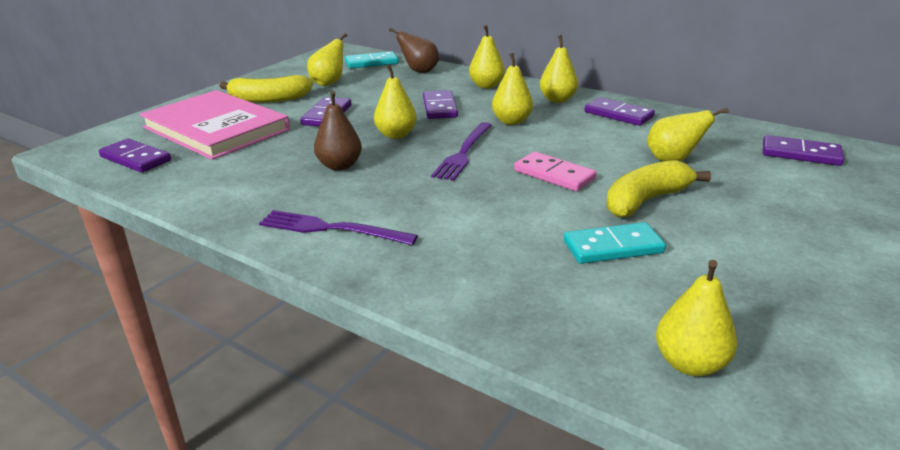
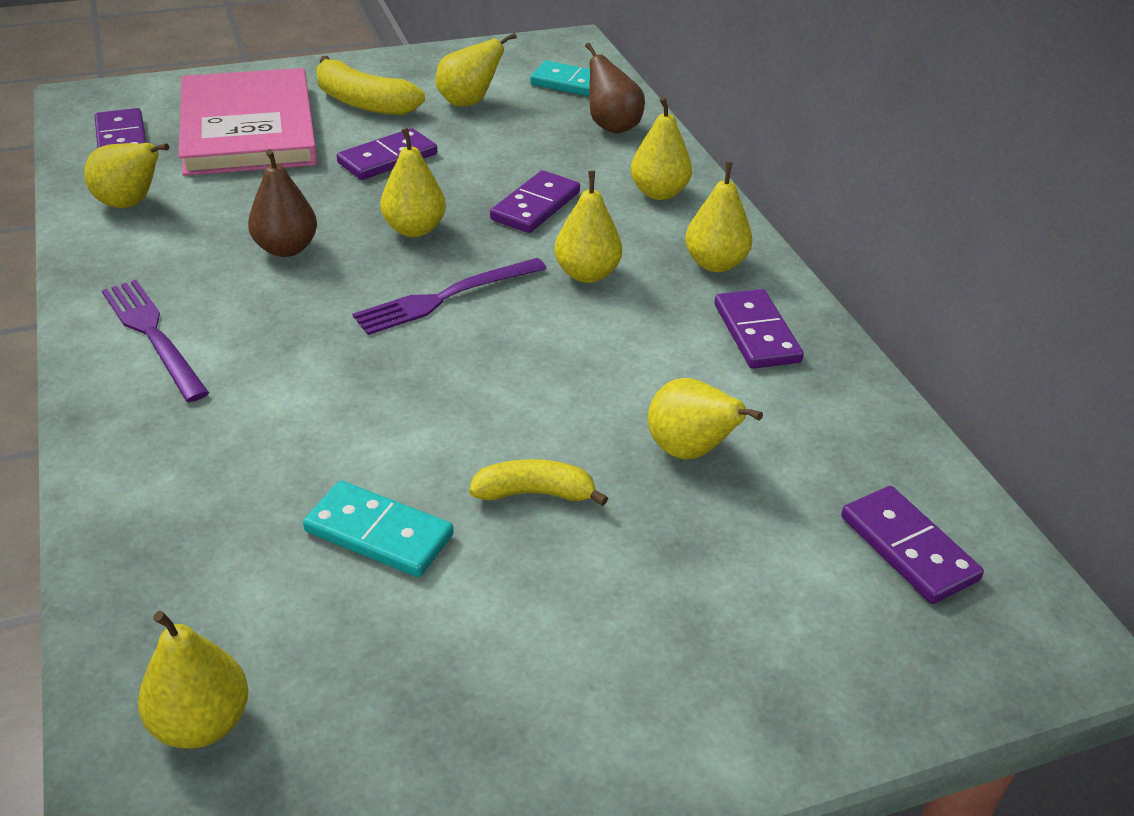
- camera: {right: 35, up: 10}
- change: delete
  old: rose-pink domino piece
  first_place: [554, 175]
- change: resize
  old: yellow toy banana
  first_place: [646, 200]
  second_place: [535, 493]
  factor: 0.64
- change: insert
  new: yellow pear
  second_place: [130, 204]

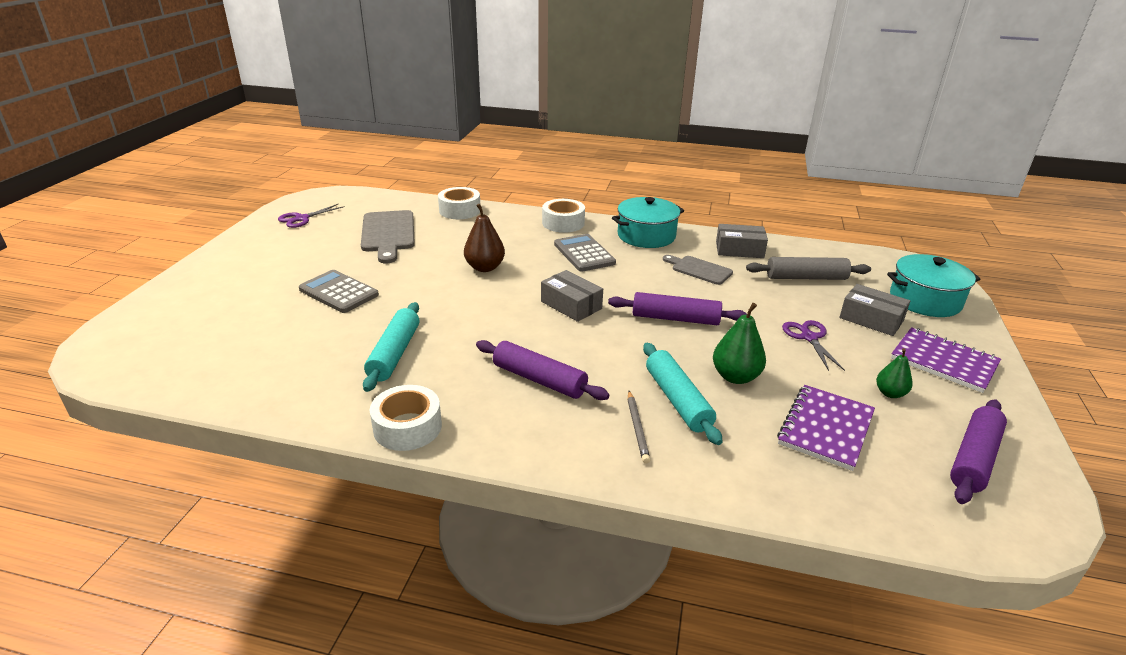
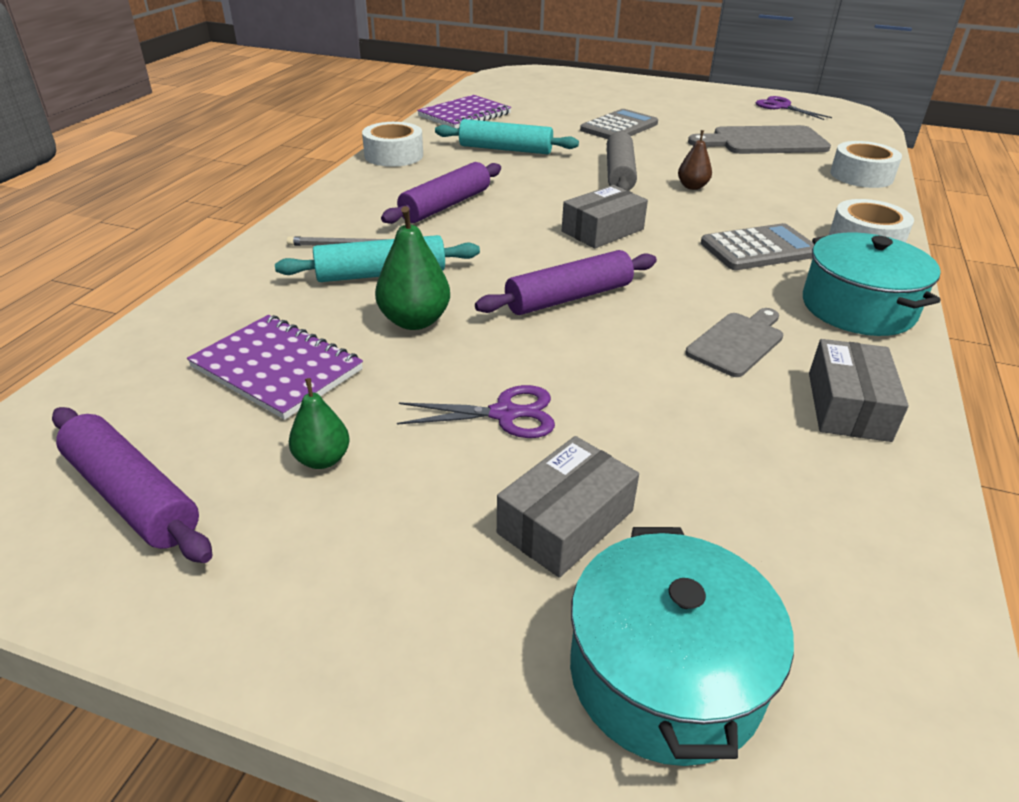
- camera: {right: 95, up: 5}
- change: resize
  old: brown pear
  first_place: [485, 267]
  second_place: [692, 187]
  factor: 0.63
- change: rotate
  old: royal purple dough roller
  first_place: [675, 318]
  second_place: [568, 297]
  degrees: 45
- change: move
  old: grey dough roller
  first_place: [806, 278]
  second_place: [619, 174]
- change: move
  old: royal purple notebook
  first_place: [943, 362]
  second_place: [464, 115]

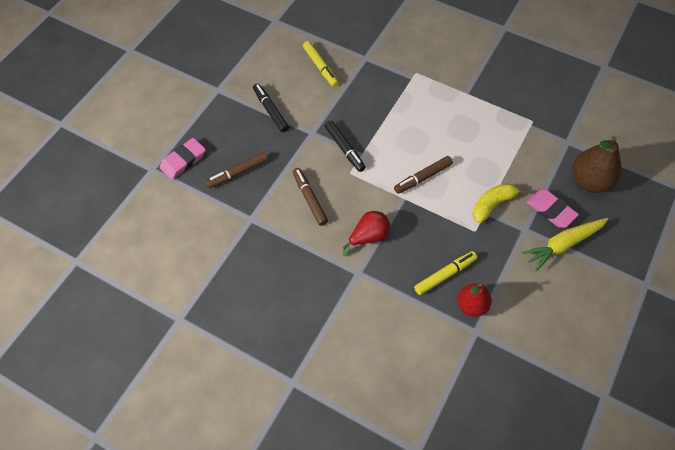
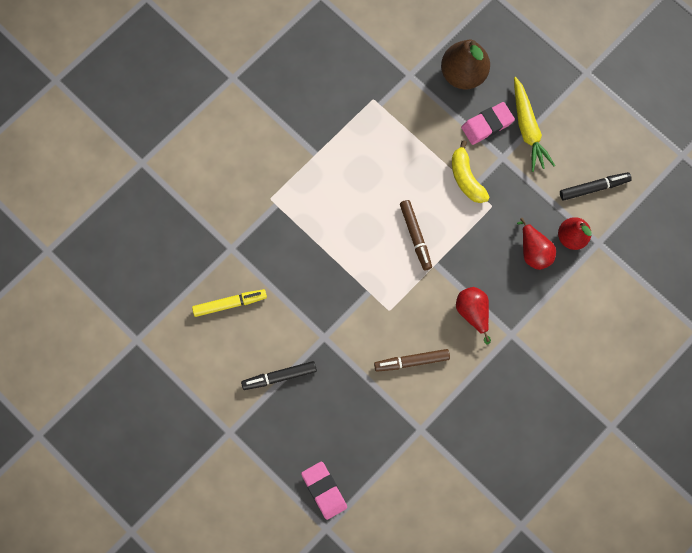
- camera: {right: -75, up: 15}
- change: delete
  old: brown felt pen
  first_place: [238, 173]
- change: move
  old: jet-black felt pen
  first_place: [344, 149]
  second_place: [594, 188]
- change: replace
  old: yellow felt pen
  new: red pear
  first_place: [445, 275]
  second_place: [534, 251]

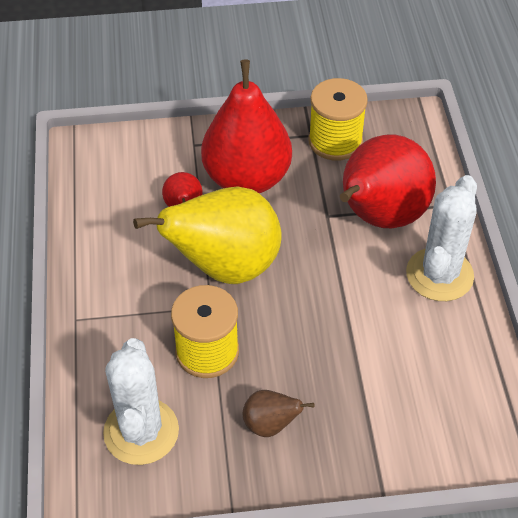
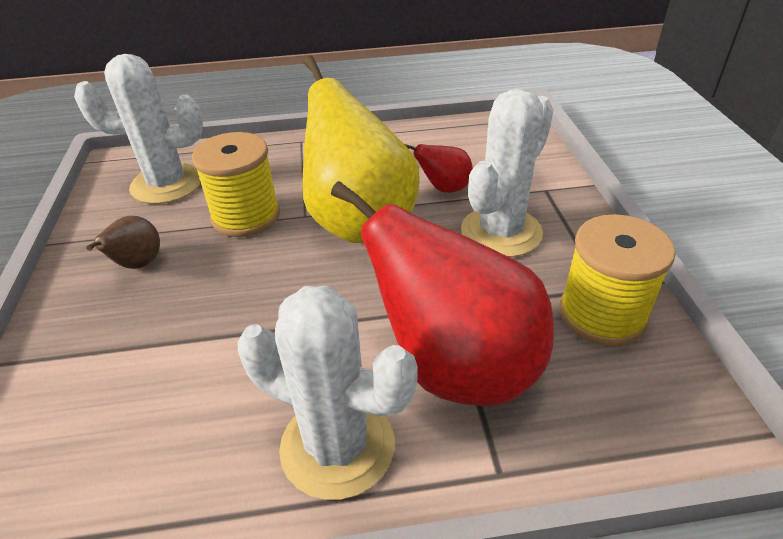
- camera: {right: 90, up: -10}
- change: replace
  old: red pear
  new: white saguaro cactus
  first_place: [247, 178]
  second_place: [501, 232]

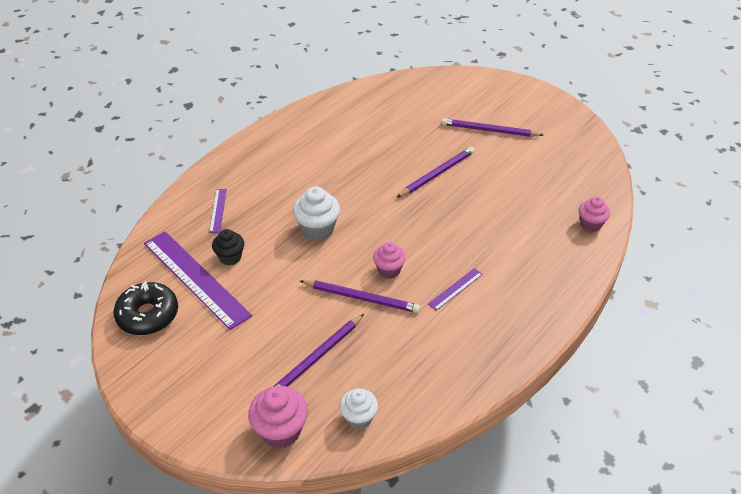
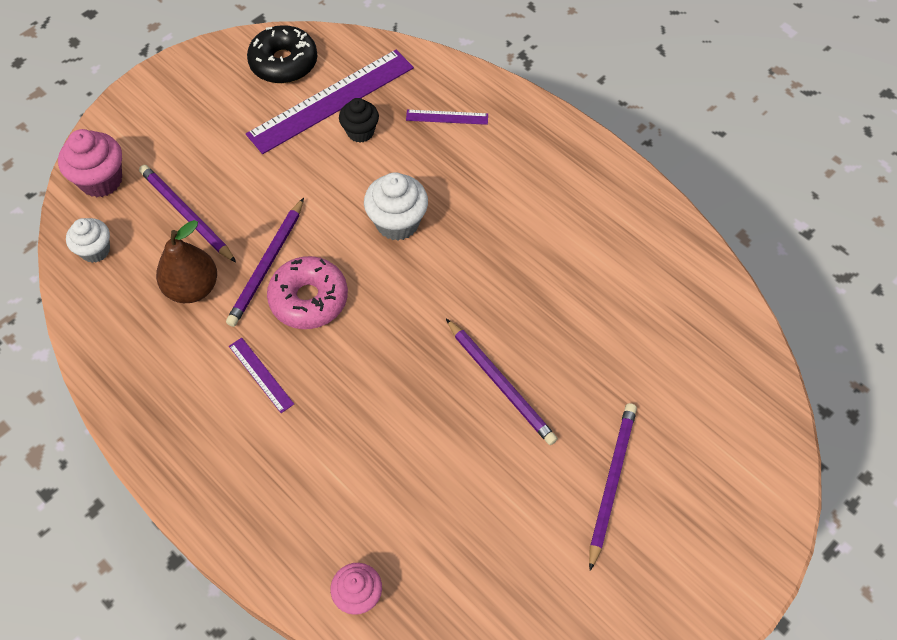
- camera: {right: 95, up: 15}
- change: replace
  old: rose-pink fairy cake
  new: rose-pink glazed donut
  first_place: [389, 270]
  second_place: [309, 299]
- change: insert
  new: brown pear
  second_place: [192, 288]

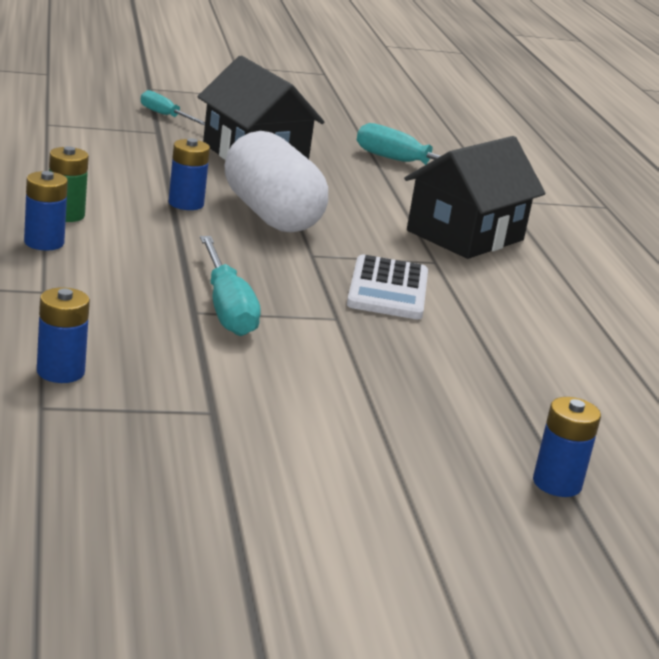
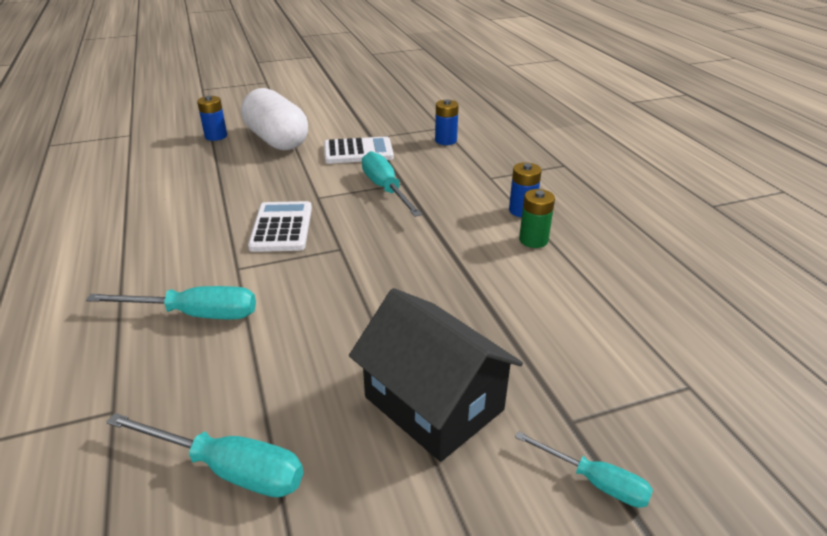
- camera: {right: 175, up: 10}
- change: delete
  old: blue power cell
  first_place: [186, 204]
- change: move
  old: white pill shape
  first_place: [271, 215]
  second_place: [277, 140]
- change: replace
  old: jet-black toy house
  new: aqua screwdriver
  first_place: [465, 235]
  second_place: [195, 314]
- change: insert
  new: white calculator
  second_place: [358, 152]

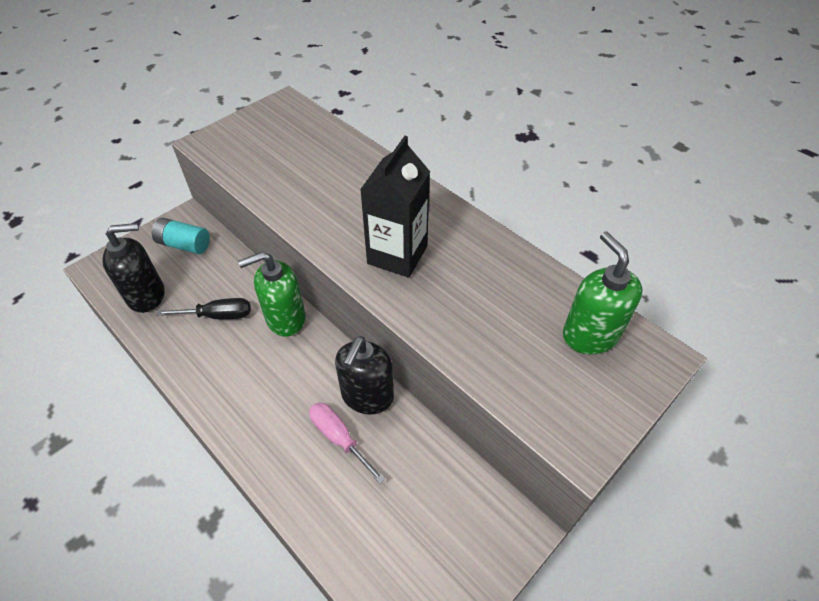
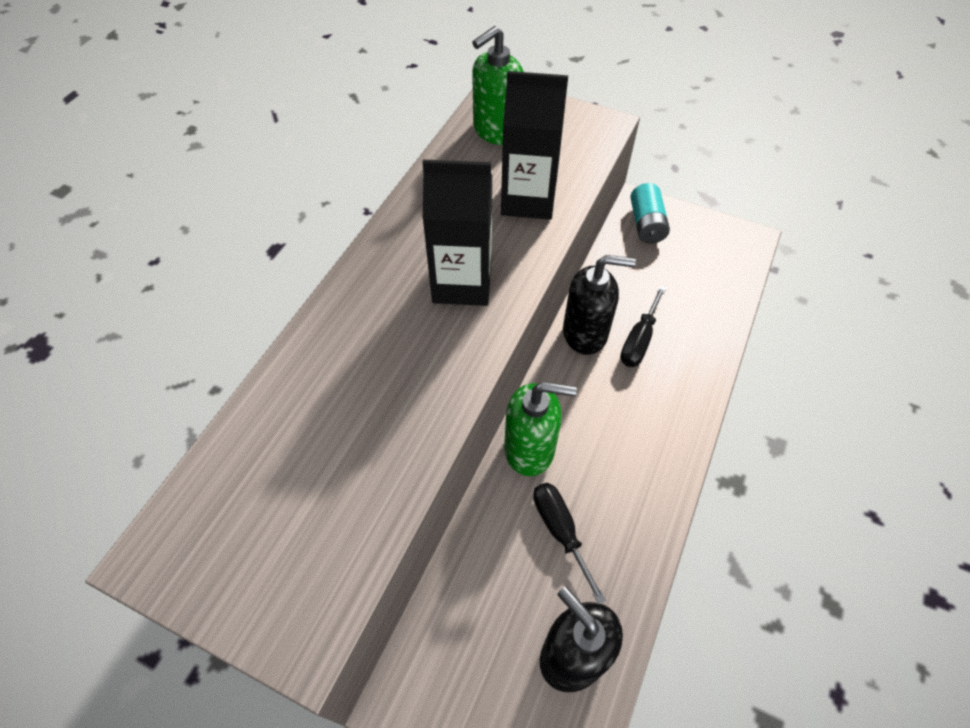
- camera: {right: -110, up: 5}
- change: move
  old: aqua power cell
  first_place: [184, 244]
  second_place: [646, 224]
- change: rotate
  old: emerald pump bottle
  first_place: [285, 318]
  second_place: [530, 449]
  degrees: -45
- change: recolor
  old: rose-pink screwdriver
  new: jet-black screwdriver
  first_place: [339, 438]
  second_place: [639, 340]
- change: insert
  new: jet-black carton
  second_place: [528, 200]

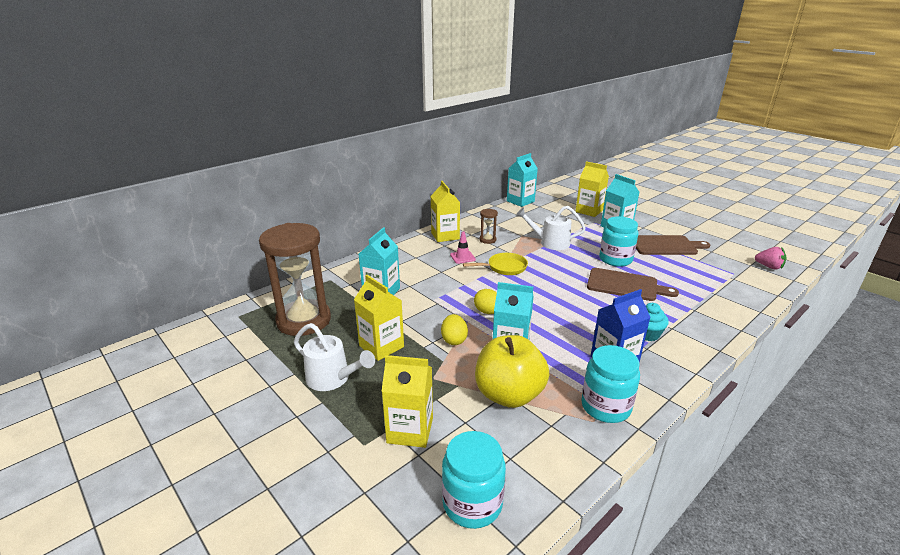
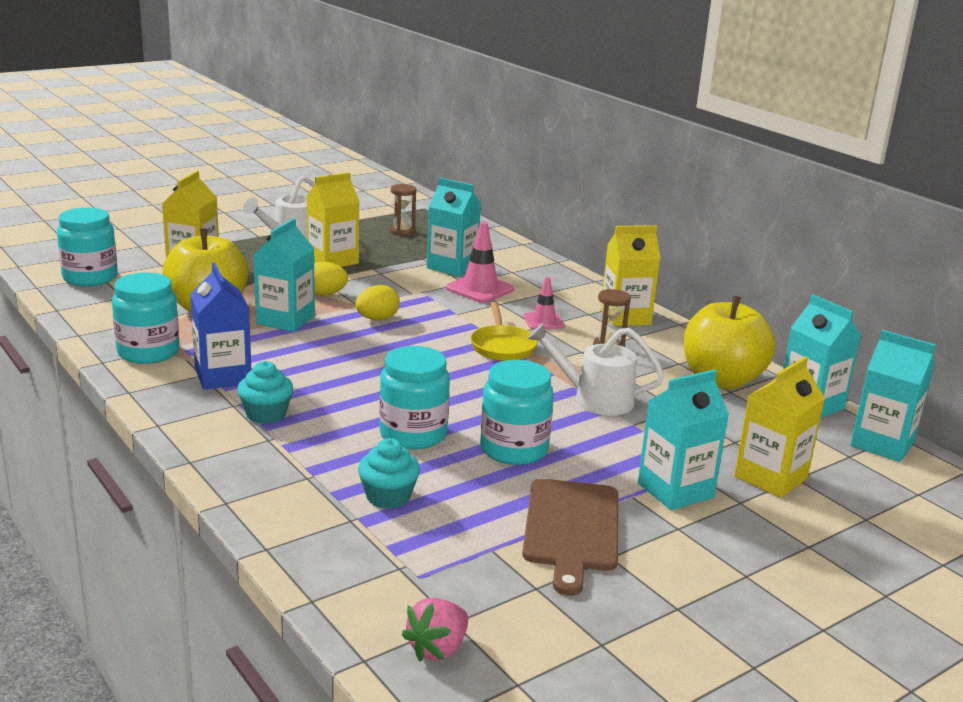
- camera: {right: 95, up: -5}
- change: resize
  old: brown sand timer
  first_place: [304, 320]
  second_place: [402, 231]
  factor: 0.41
- change: rotate
  old: white watering can
  first_place: [550, 243]
  second_place: [594, 399]
  degrees: -90
- change: replace
  old: brown cutting board
  new: aqua jar
  first_place: [625, 285]
  second_place: [413, 434]
- change: insert
  new: aqua fairy cake
  second_place: [388, 497]
- change: insert
  new: rose-pink road cone
  second_place: [480, 289]
- change: insert
  new: yellow apple fruit
  second_place: [721, 380]
- change: insert
  new: aqua carton
  second_place: [882, 444]

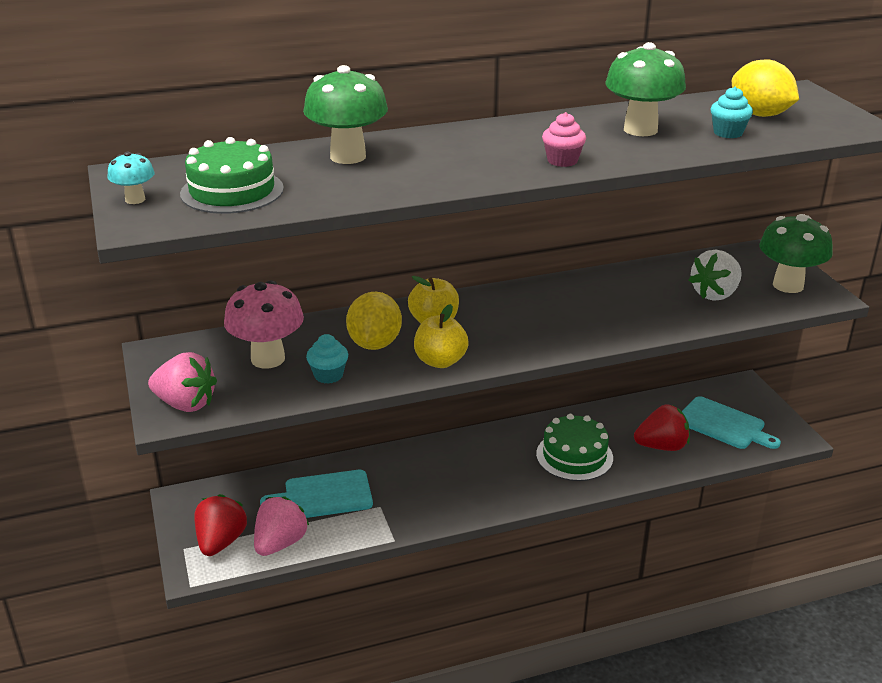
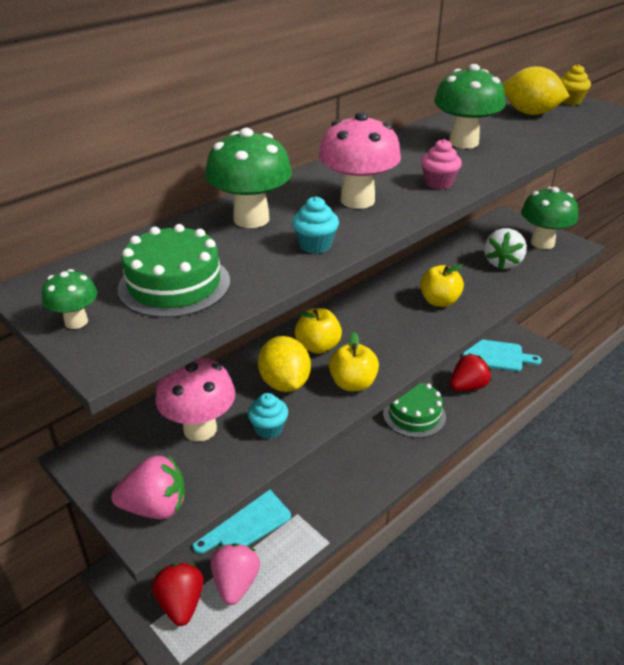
- camera: {right: -25, up: 5}
- change: recolor
  old: aqua mushroom
  new: emerald mushroom
  first_place: [135, 199]
  second_place: [76, 322]
- change: move
  old: aqua fairy cake
  first_place: [728, 133]
  second_place: [315, 245]
- change: insert
  new: rose-pink mushroom
  second_place: [357, 200]
- change: insert
  new: yellow apple fruit
  second_place: [439, 301]
- change: insert
  new: yellow fairy cake
  second_place: [570, 101]

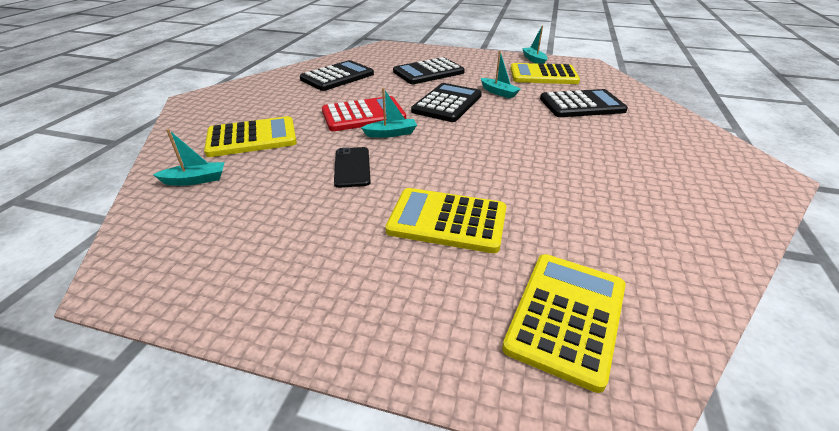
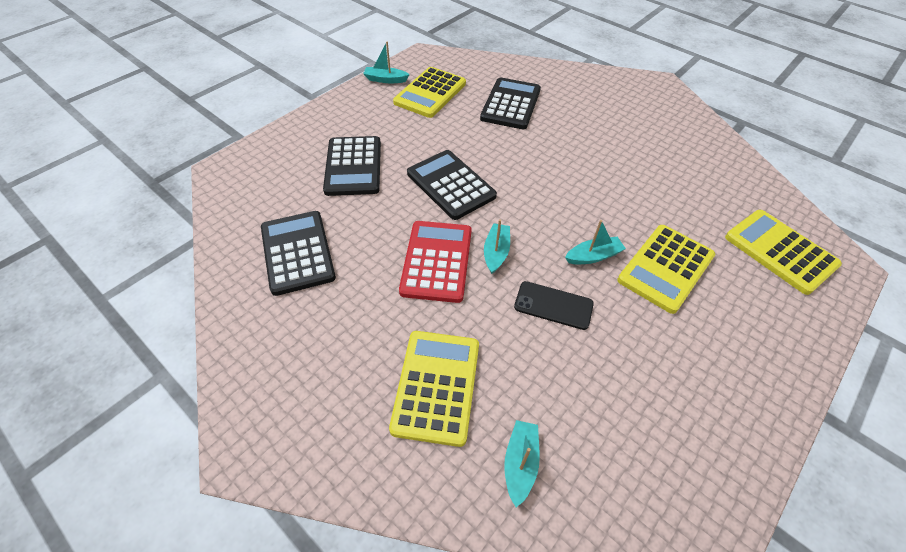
- camera: {right: -65, up: 15}
- change: move
  old: aqua toy boat
  first_place: [499, 92]
  second_place: [593, 256]

